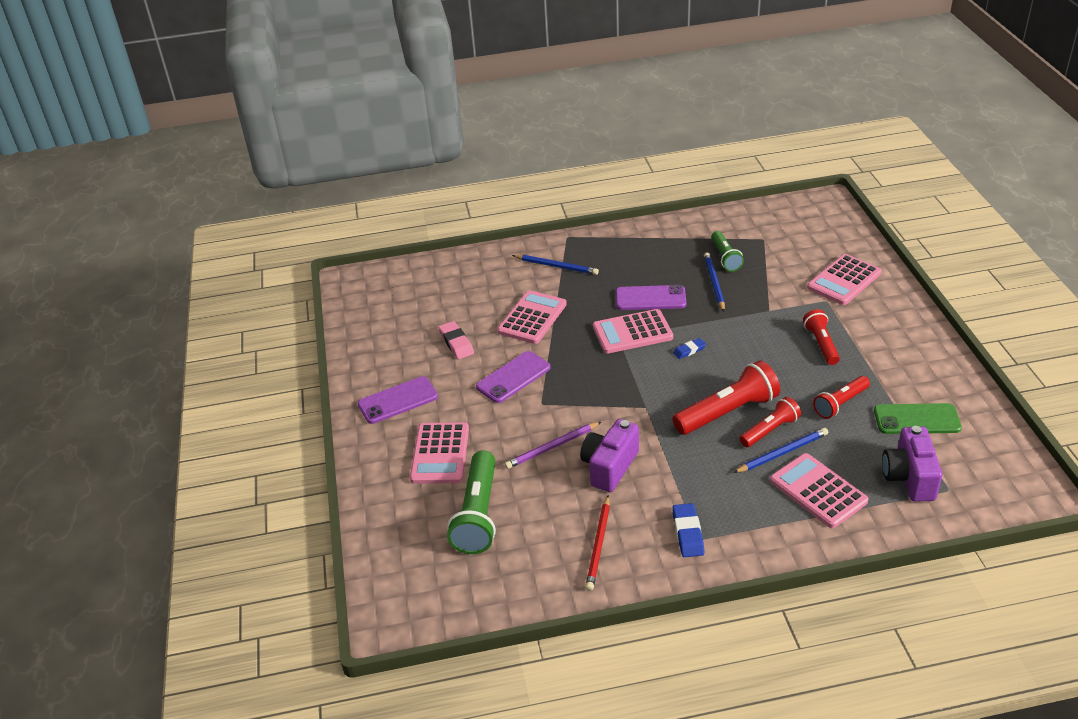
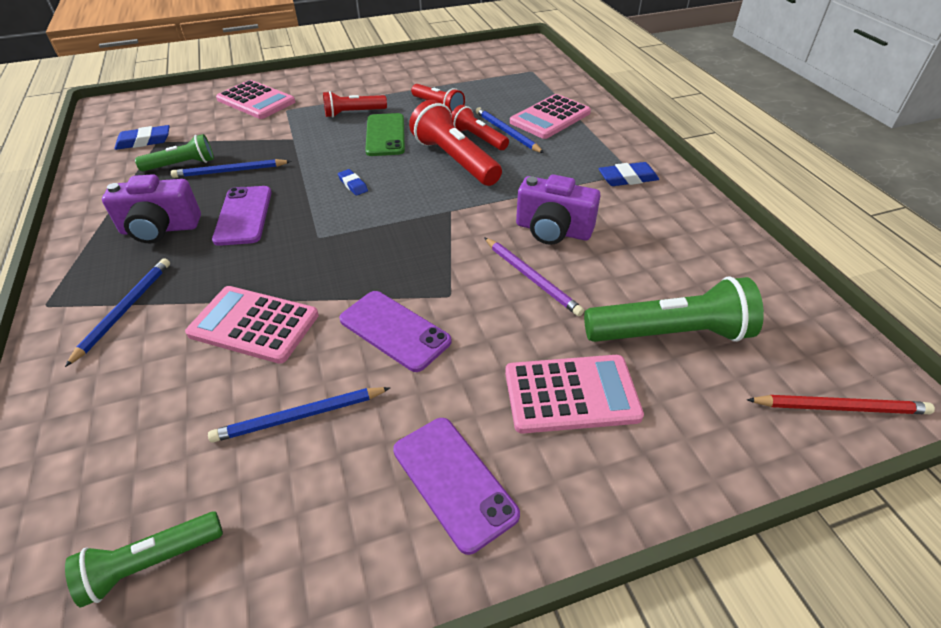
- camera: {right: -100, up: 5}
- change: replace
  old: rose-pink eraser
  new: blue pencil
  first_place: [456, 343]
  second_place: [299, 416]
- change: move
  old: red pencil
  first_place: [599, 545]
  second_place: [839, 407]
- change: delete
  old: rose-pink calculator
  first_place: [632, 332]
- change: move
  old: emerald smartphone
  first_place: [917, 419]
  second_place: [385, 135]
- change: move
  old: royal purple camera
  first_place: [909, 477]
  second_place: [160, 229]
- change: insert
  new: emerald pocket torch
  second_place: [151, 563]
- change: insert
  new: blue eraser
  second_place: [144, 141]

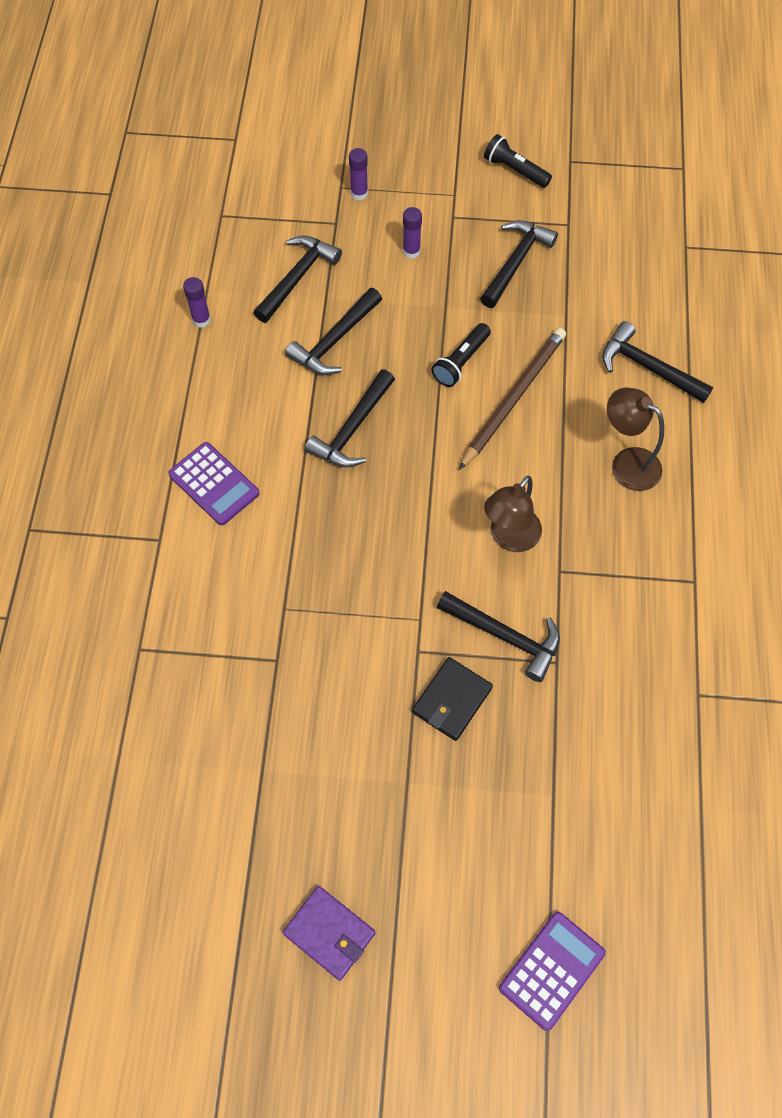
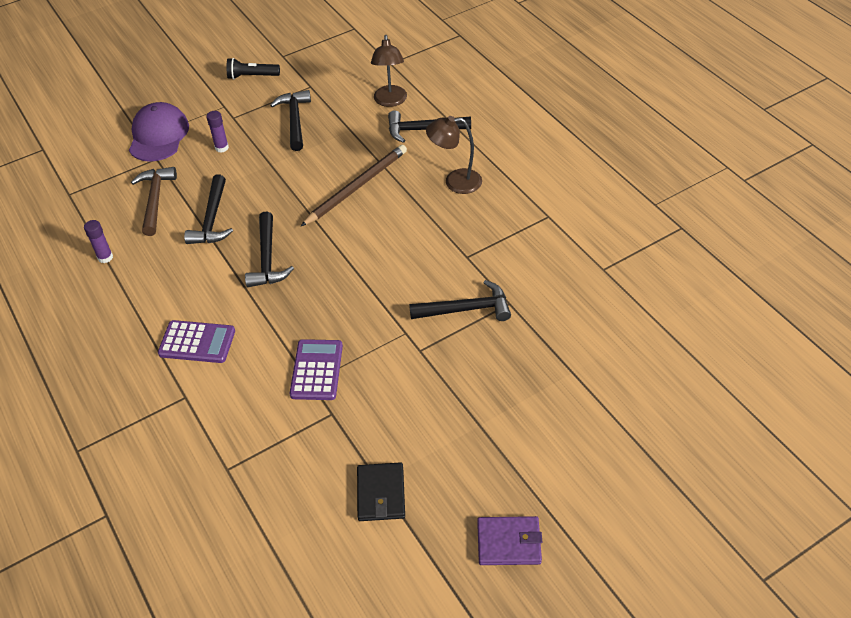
- camera: {right: -35, up: -15}
- change: recolor
  old: jet-black hammer
  new: brown hammer
  first_place: [297, 278]
  second_place: [155, 200]
- change: replace
  old: royal purple stick of glue
  new: royal purple baseball cap
  first_place: [359, 193]
  second_place: [158, 136]
- change: move
  old: jet-black card wallet
  first_place: [452, 700]
  second_place: [381, 493]
- change: delete
  old: jet-black pocket torch
  first_place: [461, 362]
- change: rotate
  old: brown pencil
  first_place: [513, 398]
  second_place: [357, 187]
  degrees: 45
- change: move
  old: brown reading lamp
  first_place: [509, 538]
  second_place: [390, 101]
- change: move
  old: royal purple calculator
  first_place: [551, 970]
  second_place: [316, 370]

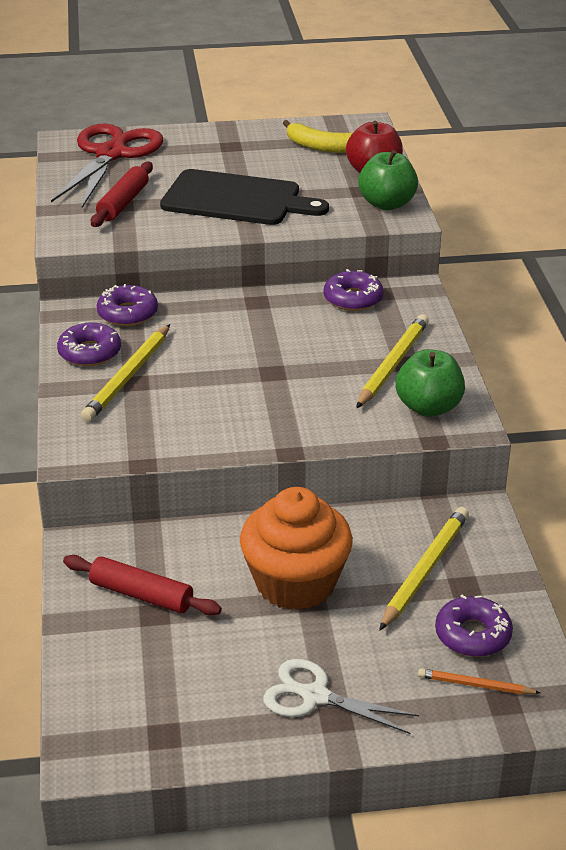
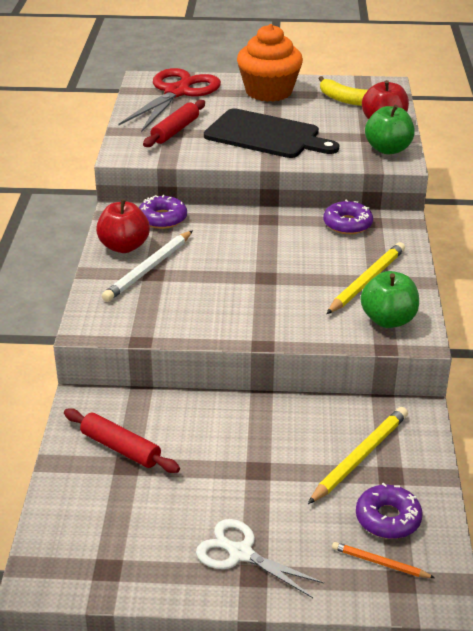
- camera: {right: 10, up: 0}
- change: replace
  old: royal purple glazed donut
  new: red apple fruit
  first_place: [90, 352]
  second_place: [124, 246]
- change: recolor
  old: yellow pencil
  new: white pencil
  first_place: [128, 377]
  second_place: [148, 269]
- change: move
  old: bright orange fairy cake
  first_place: [295, 583]
  second_place: [269, 91]

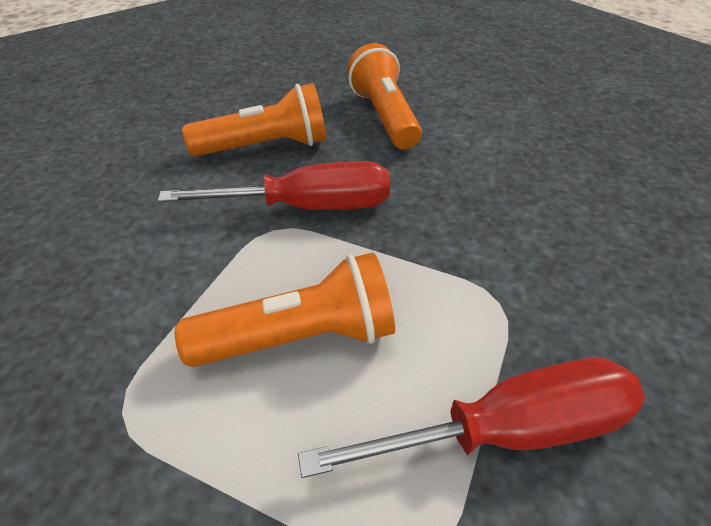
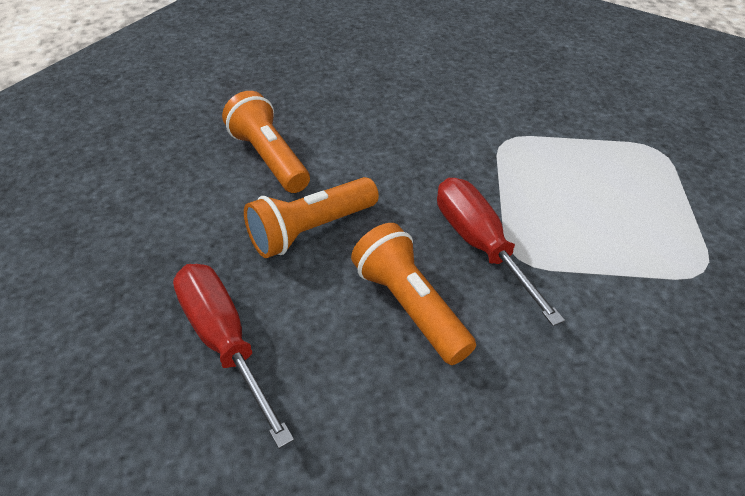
- camera: {right: -110, up: 0}
- change: move
  old: bright orange pocket torch
  first_place: [300, 337]
  second_place: [269, 158]
- change: move
  old: red screwdriver
  first_place: [506, 430]
  second_place: [224, 342]

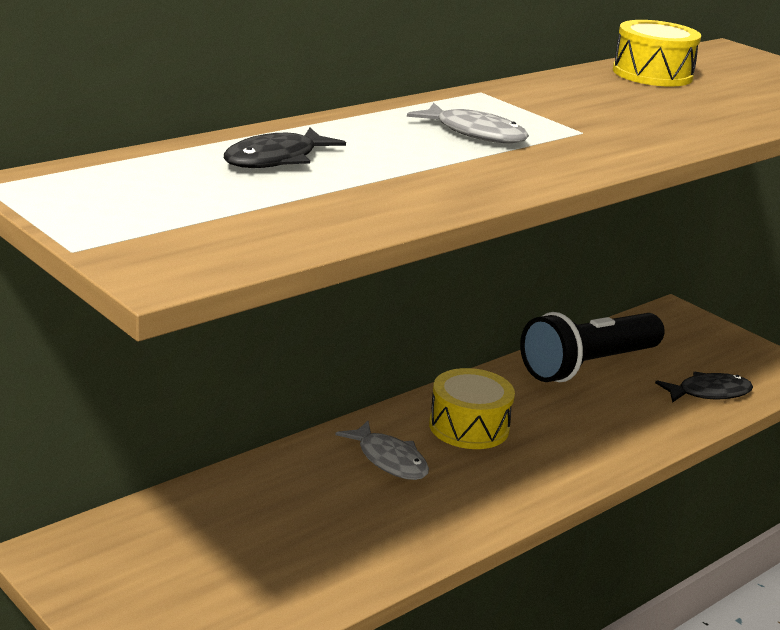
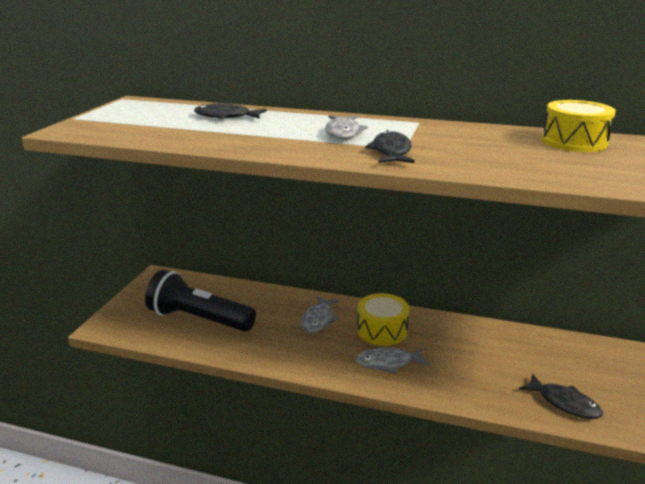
- camera: {right: 60, up: 0}
- change: move
  old: jet-black pocket torch
  first_place: [588, 366]
  second_place: [199, 319]
- change: insert
  new: grey fish figure
  second_place: [388, 363]
- change: insert
  new: jet-black fish figure
  second_place: [391, 151]

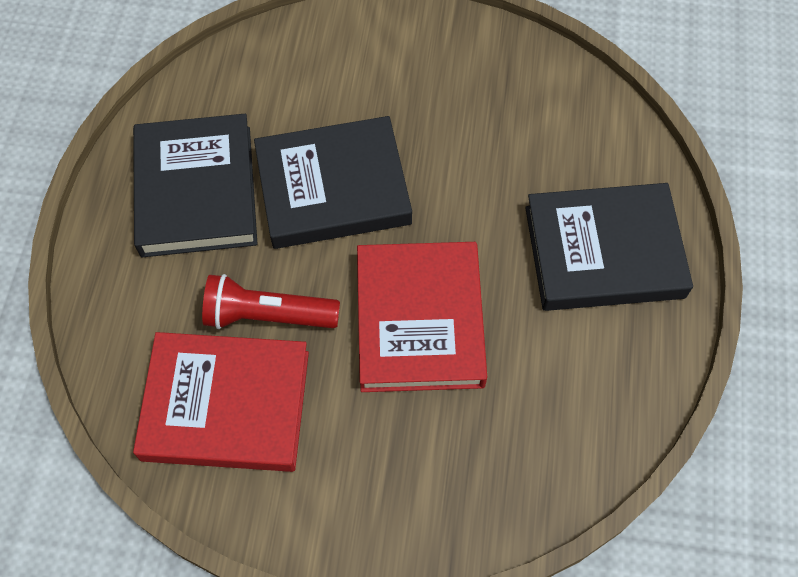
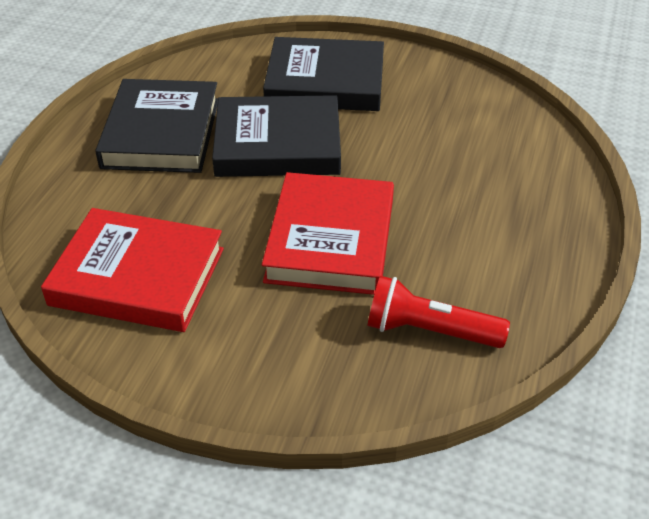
- camera: {right: 10, up: -20}
- change: move
  old: red pocket torch
  first_place: [268, 315]
  second_place: [429, 331]
- change: move
  old: jet-black hardback
  first_place: [604, 252]
  second_place: [325, 82]

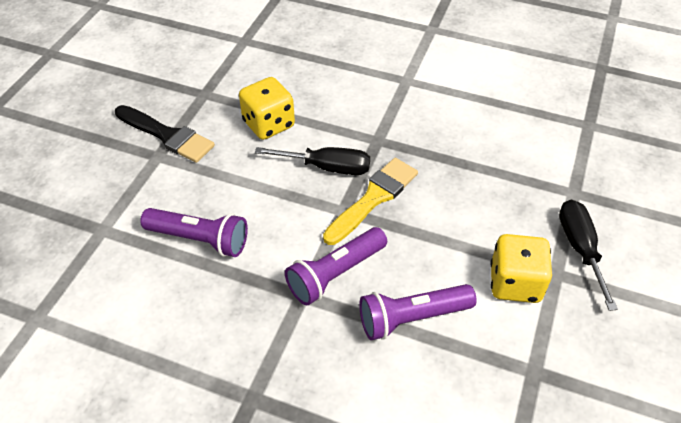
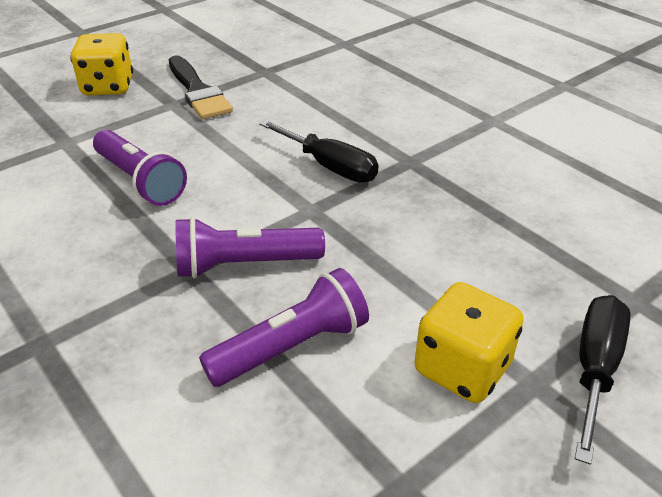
- camera: {right: 30, up: -10}
- change: move
  old: yellow game die
  first_place: [268, 124]
  second_place: [108, 87]
- change: delete
  old: yellow paint brush
  first_place: [373, 198]
- change: rotate
  old: royal purple pocket torch
  first_place: [412, 318]
  second_place: [291, 347]
  degrees: 135

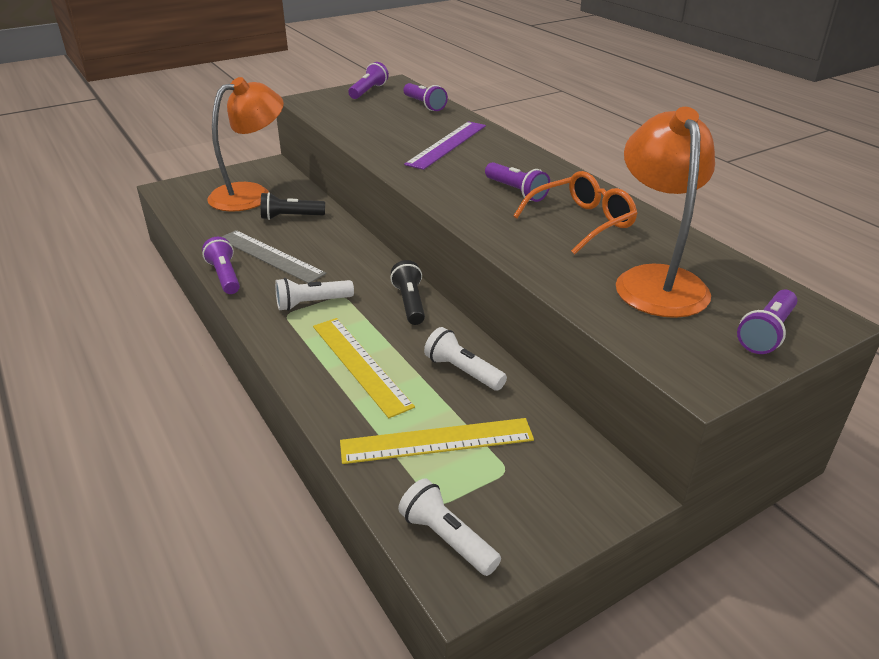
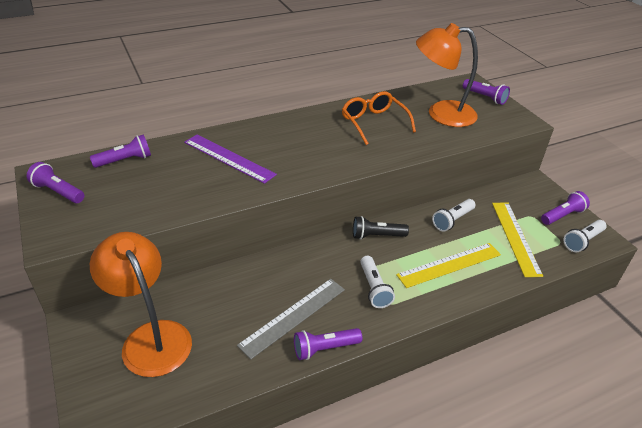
- camera: {right: -85, up: 5}
- change: delete
  old: jet-black pocket torch
  first_place: [290, 217]
- change: move
  old: royal purple pocket torch
  first_place: [516, 191]
  second_place: [562, 215]

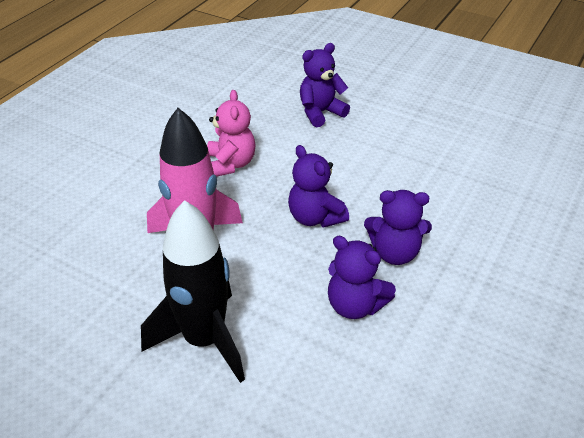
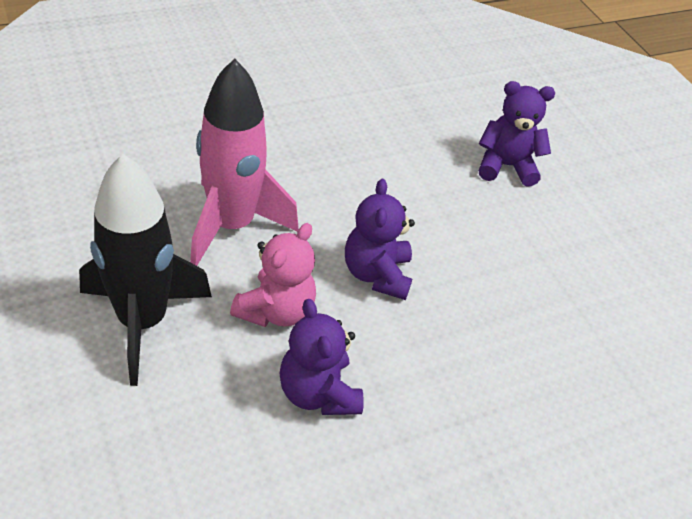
- camera: {right: 30, up: 5}
- change: move
  old: rose-pink teddy
  first_place: [230, 164]
  second_place: [276, 310]
- change: delete
  old: royal purple teddy
  first_place: [394, 253]

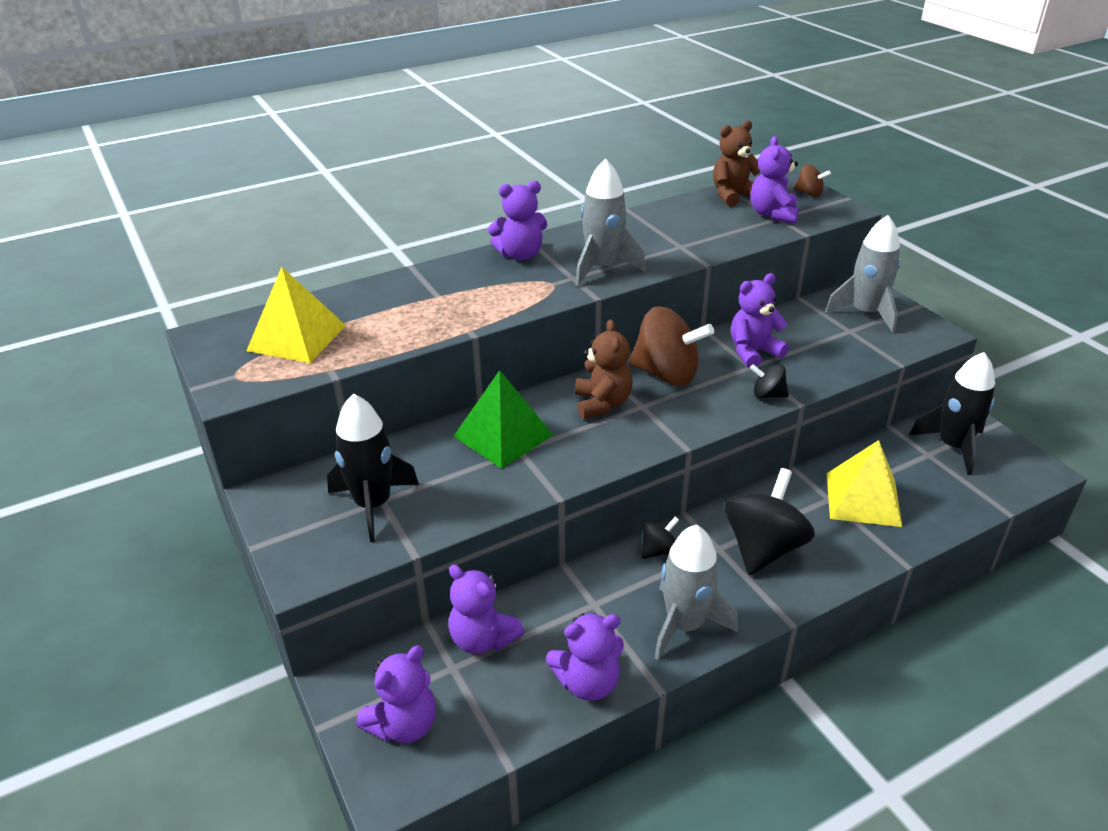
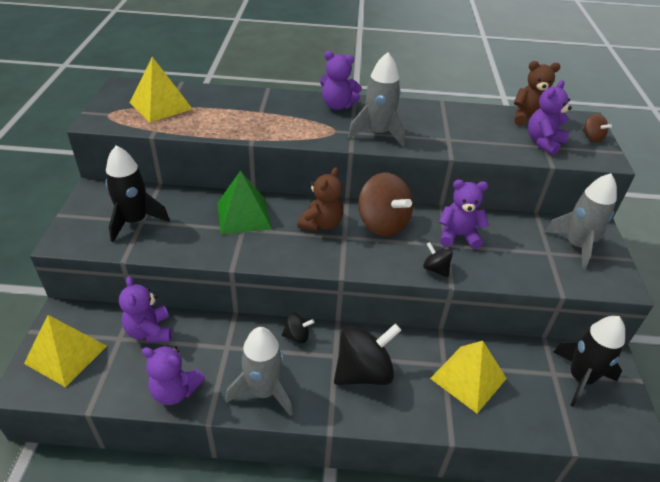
- camera: {right: 30, up: 5}
- change: replace
  old: royal purple teddy
  new: yellow solid pyramid
  first_place: [404, 724]
  second_place: [66, 354]

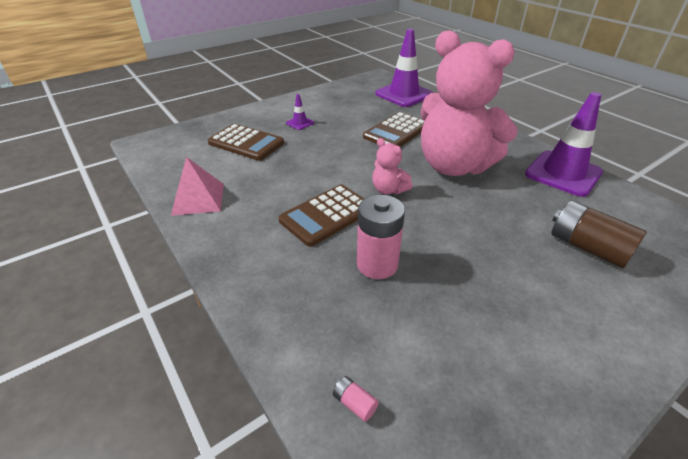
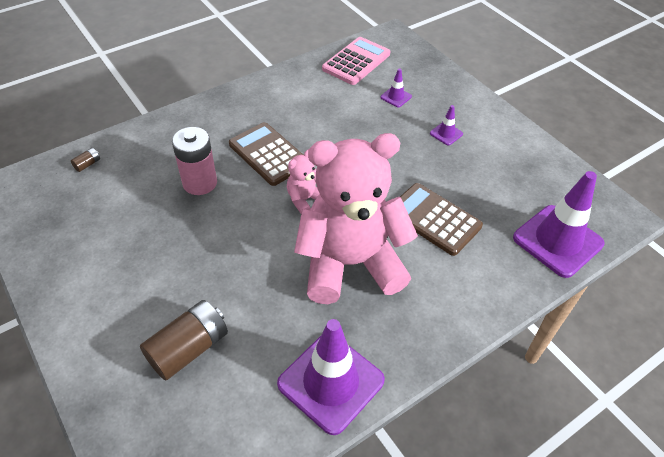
- camera: {right: 90, up: 10}
- change: delete
  old: rose-pink solid pyramid
  first_place: [198, 199]
- change: replace
  old: brown calculator
  new: royal purple road cone
  first_place: [246, 143]
  second_place: [396, 97]
- change: recolor
  old: rose-pink power cell
  new: brown power cell
  first_place: [354, 403]
  second_place: [87, 164]
- change: rotate
  old: rose-pink teddy
  first_place: [453, 166]
  second_place: [350, 263]
  degrees: 45
- change: insert
  new: rose-pink calculator
  second_place: [356, 61]

